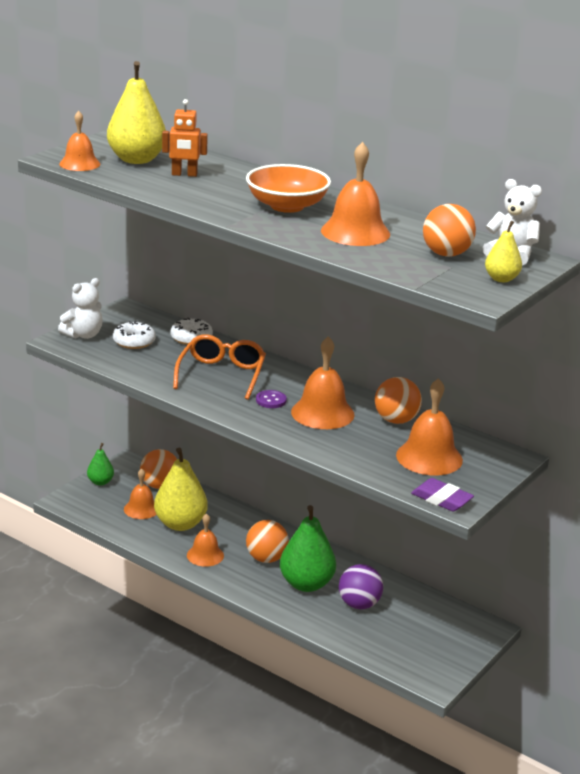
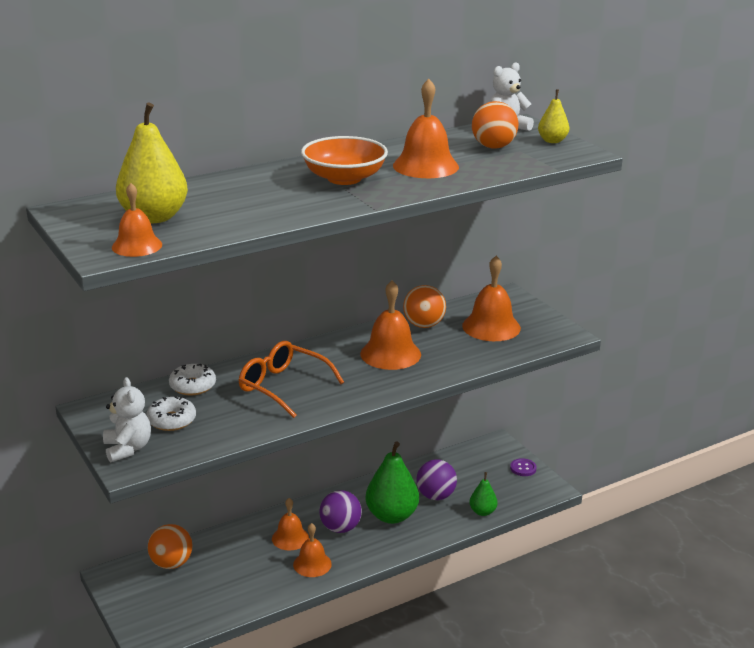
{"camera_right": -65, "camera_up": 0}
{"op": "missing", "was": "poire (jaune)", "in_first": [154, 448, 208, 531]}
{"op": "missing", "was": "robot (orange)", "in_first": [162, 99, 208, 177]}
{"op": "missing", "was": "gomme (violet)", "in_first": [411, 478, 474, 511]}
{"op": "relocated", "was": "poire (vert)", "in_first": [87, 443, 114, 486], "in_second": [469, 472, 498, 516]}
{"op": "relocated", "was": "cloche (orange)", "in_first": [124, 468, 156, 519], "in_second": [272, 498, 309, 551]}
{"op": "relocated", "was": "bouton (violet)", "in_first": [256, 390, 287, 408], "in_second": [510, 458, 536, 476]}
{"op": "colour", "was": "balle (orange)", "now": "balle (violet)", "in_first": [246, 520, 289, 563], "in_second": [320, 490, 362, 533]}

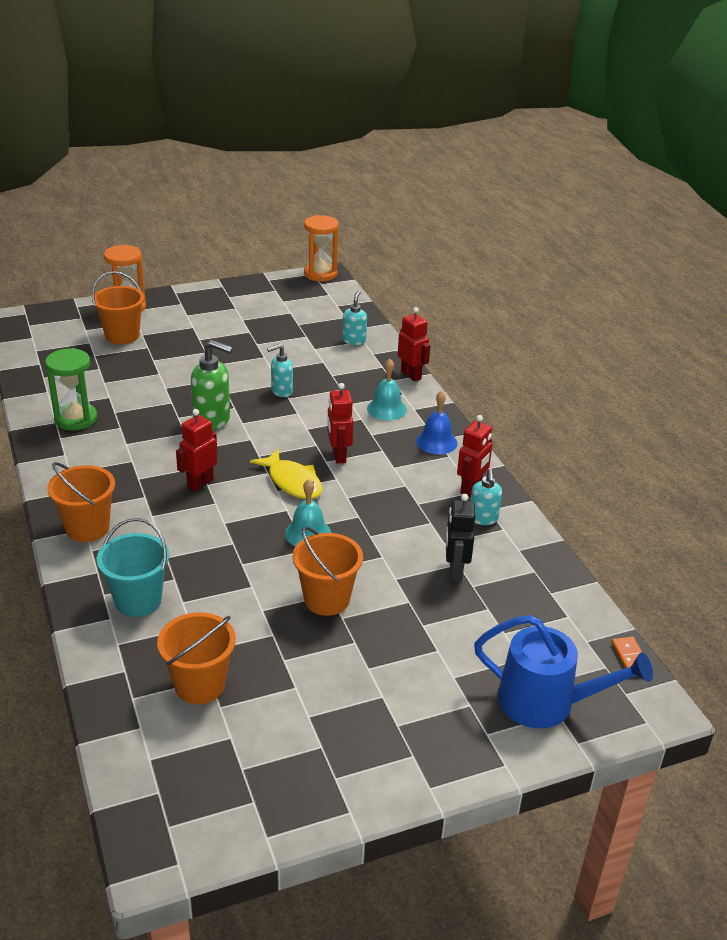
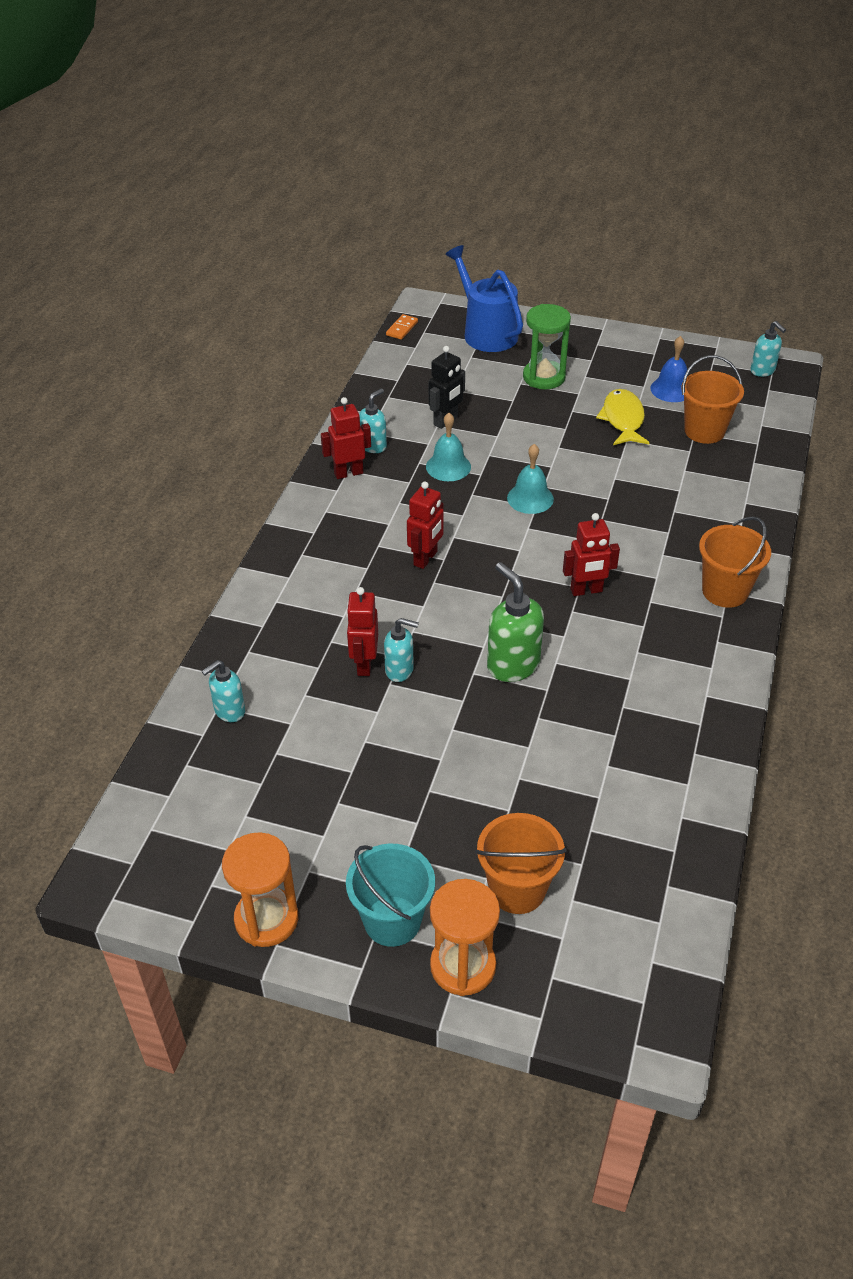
{"camera_right": -140, "camera_up": 10}
{"op": "missing", "was": "seau (orange)", "in_first": [293, 527, 363, 616]}
{"op": "appeared", "now": "distributeur de savon (turquoise)", "in_second": [750, 321, 786, 377]}
{"op": "relocated", "was": "sablier (vert)", "in_first": [45, 348, 97, 431], "in_second": [523, 304, 571, 389]}
{"op": "relocated", "was": "seau (turquoise)", "in_first": [97, 518, 169, 617], "in_second": [346, 844, 435, 947]}
{"op": "relocated", "was": "poisson (jaune)", "in_first": [250, 449, 323, 499], "in_second": [596, 389, 649, 445]}
{"op": "relocated", "was": "sablier (orange)", "in_first": [304, 215, 339, 282], "in_second": [222, 832, 298, 947]}
{"op": "relocated", "was": "cloche (turquoise)", "in_first": [367, 359, 407, 420], "in_second": [426, 413, 471, 481]}
{"op": "relocated", "was": "robot (rouge)", "in_first": [398, 307, 430, 382], "in_second": [346, 587, 378, 676]}
{"op": "relocated", "was": "cloche (bleu)", "in_first": [416, 391, 457, 454], "in_second": [650, 336, 687, 402]}

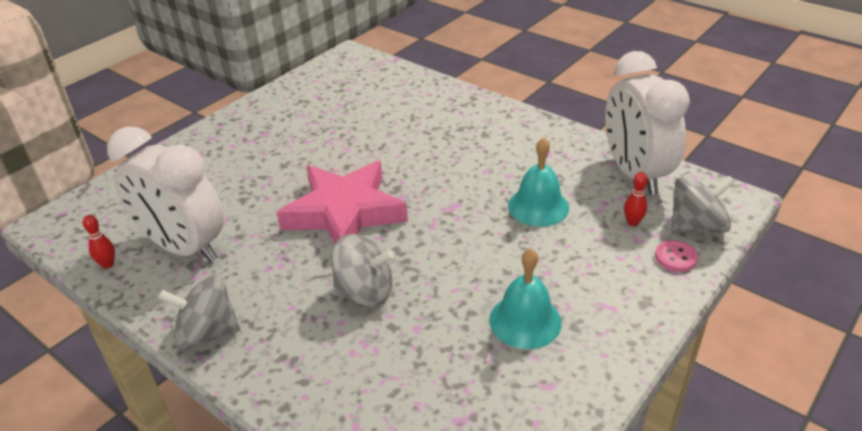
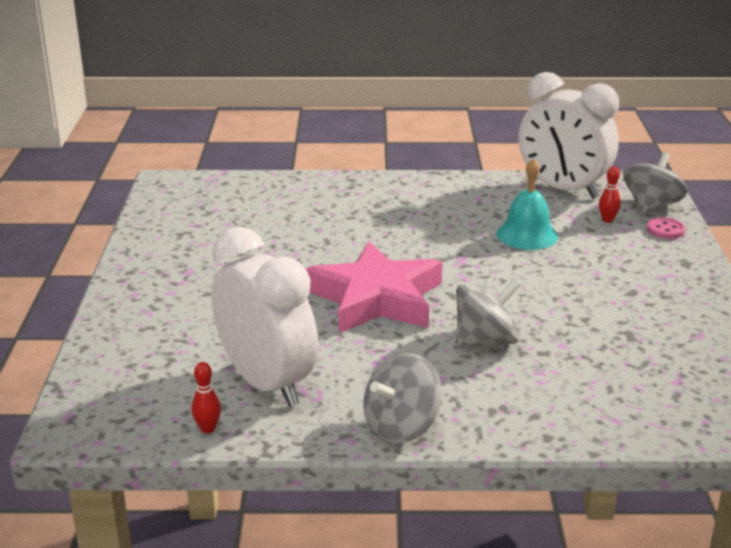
{"camera_right": -40, "camera_up": -10}
{"op": "missing", "was": "cloche (turquoise)", "in_first": [489, 248, 562, 349]}
{"op": "spun", "was": "réveil (blanc)", "in_first": [107, 127, 224, 262], "in_second": [211, 227, 318, 407], "clockwise": -120}

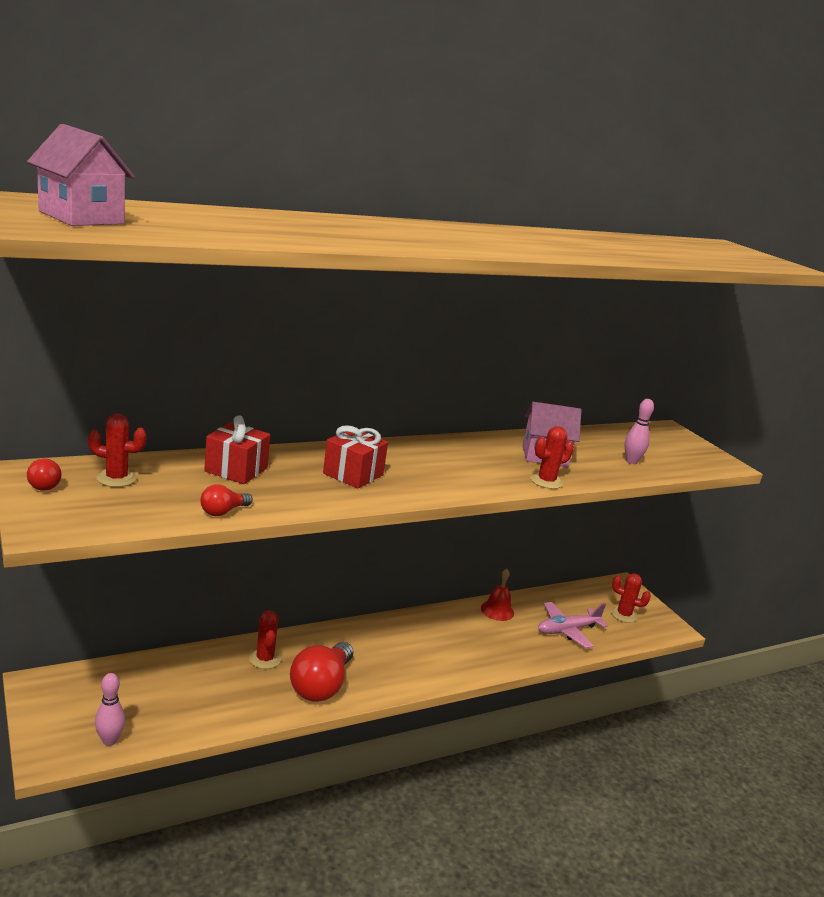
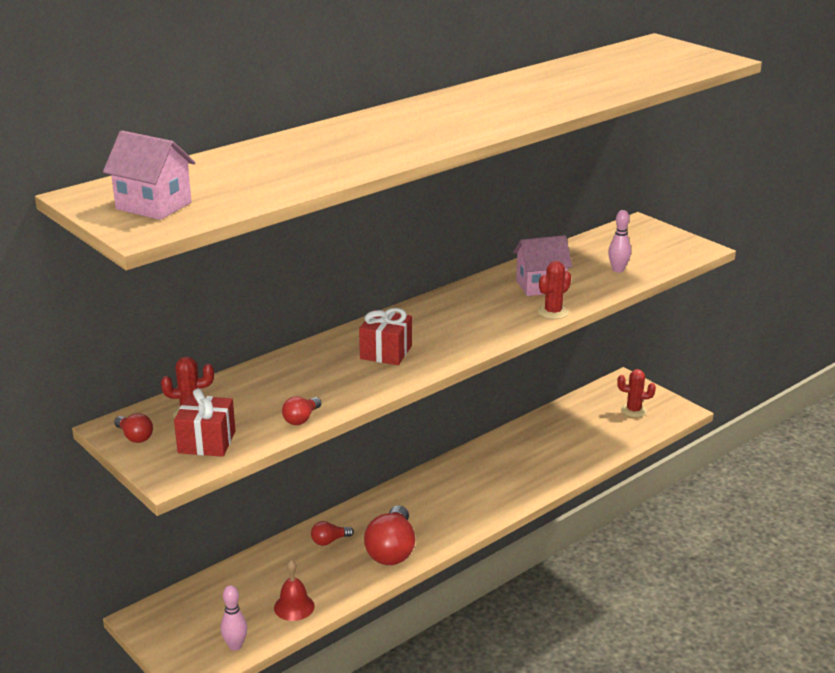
{"camera_right": -10, "camera_up": 5}
{"op": "missing", "was": "avion (rose)", "in_first": [538, 602, 608, 648]}
{"op": "relocated", "was": "cadeau (rouge)", "in_first": [204, 415, 270, 484], "in_second": [174, 388, 236, 457]}
{"op": "relocated", "was": "cloche (rouge)", "in_first": [481, 569, 514, 621], "in_second": [274, 560, 315, 621]}
{"op": "exchanged", "was": "cactus (rouge)", "now": "ampoule (rouge)", "in_first": [249, 610, 281, 669], "in_second": [311, 521, 354, 546]}

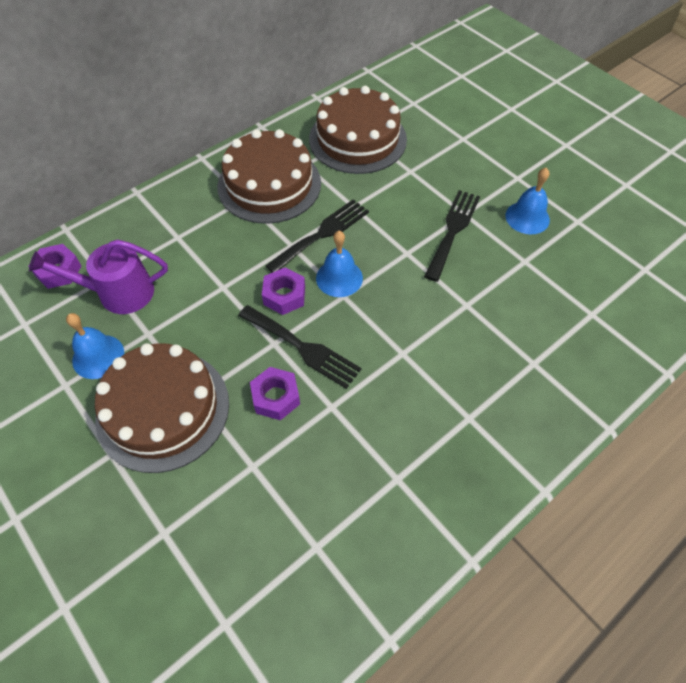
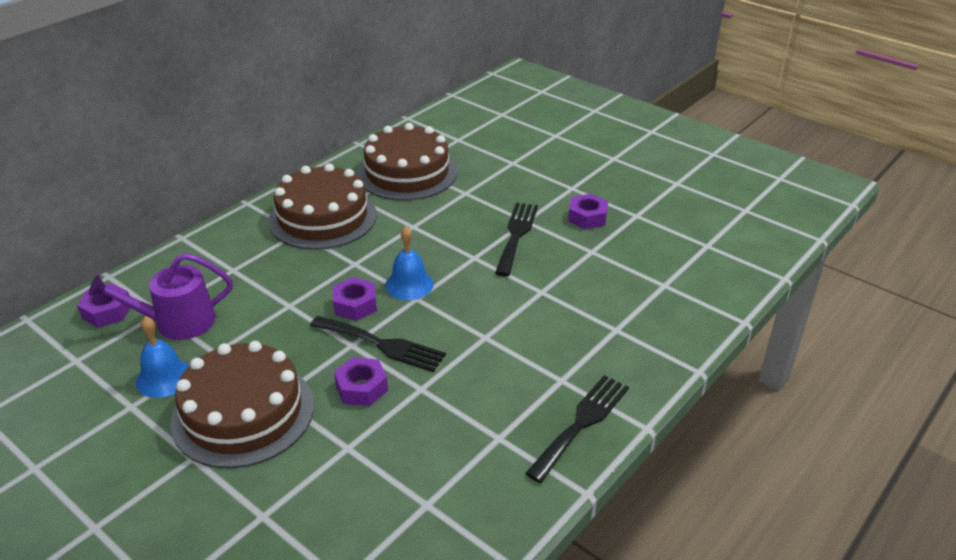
{"camera_right": -10, "camera_up": -20}
{"op": "relocated", "was": "fourchette (noir)", "in_first": [266, 199, 369, 273], "in_second": [525, 375, 629, 483]}
{"op": "exchanged", "was": "cloche (bleu)", "now": "écrou (violet)", "in_first": [506, 168, 550, 234], "in_second": [568, 194, 608, 230]}

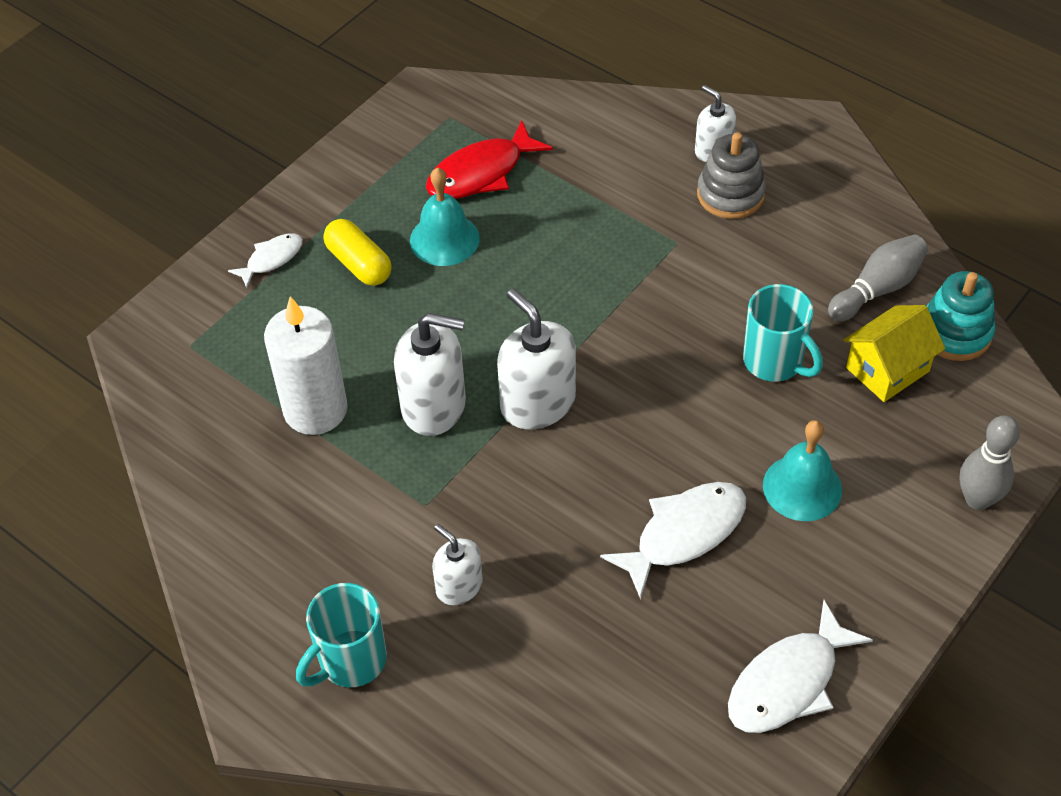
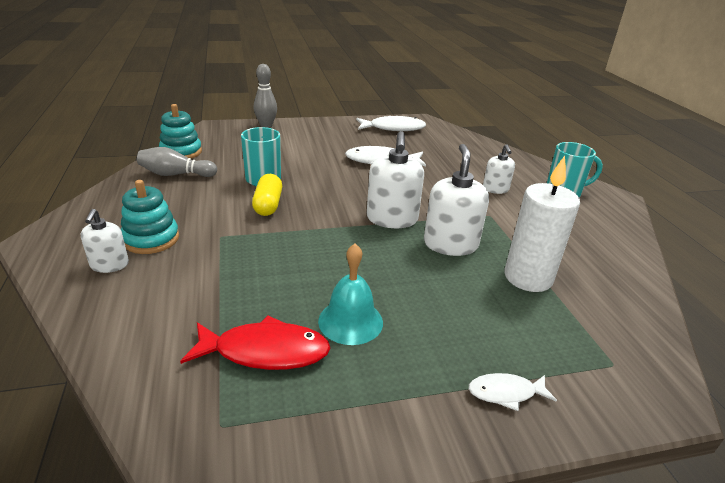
{"camera_right": -145, "camera_up": -20}
{"op": "missing", "was": "cloche (turquoise)", "in_first": [763, 420, 842, 521]}
{"op": "missing", "was": "maison (jaune)", "in_first": [844, 305, 945, 402]}
{"op": "relocated", "was": "gélule (jaune)", "in_first": [324, 219, 392, 286], "in_second": [252, 174, 282, 216]}
{"op": "colour", "was": "jouet à empiler (gris)", "now": "jouet à empiler (turquoise)", "in_first": [697, 132, 766, 219], "in_second": [121, 180, 179, 254]}
{"op": "spun", "was": "distributeur de savon (blanc)", "in_first": [394, 313, 466, 436], "in_second": [424, 144, 489, 256], "clockwise": 45}

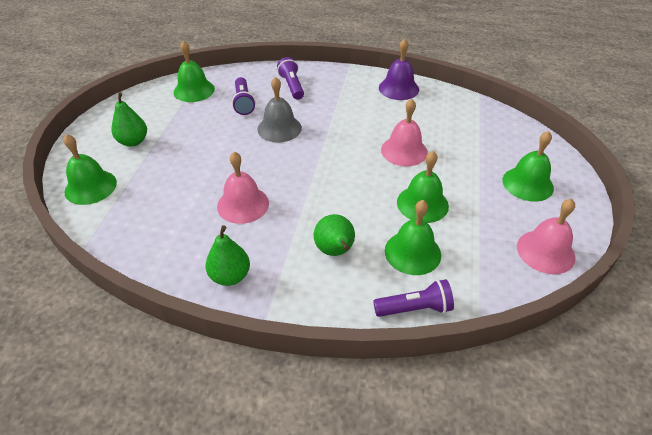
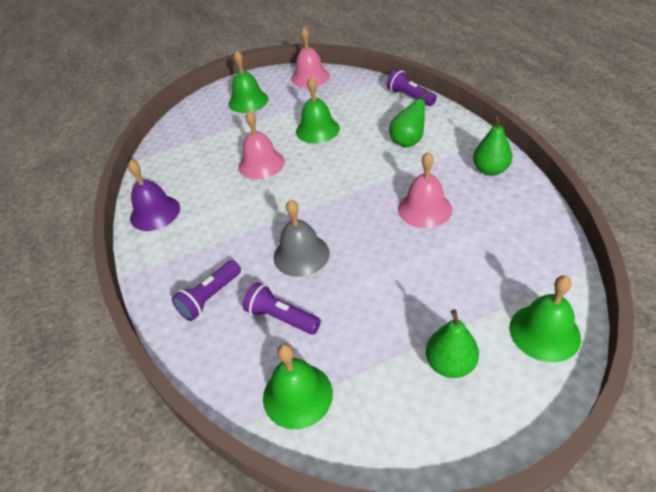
{"camera_right": -120, "camera_up": 0}
{"op": "missing", "was": "cloche (vert)", "in_first": [385, 200, 441, 275]}
{"op": "spun", "was": "lampe de poche (violet)", "in_first": [232, 77, 255, 115], "in_second": [243, 282, 321, 335], "clockwise": -105}

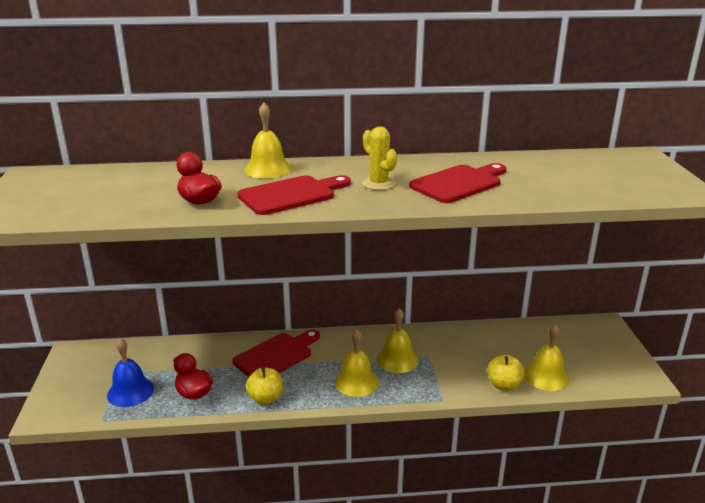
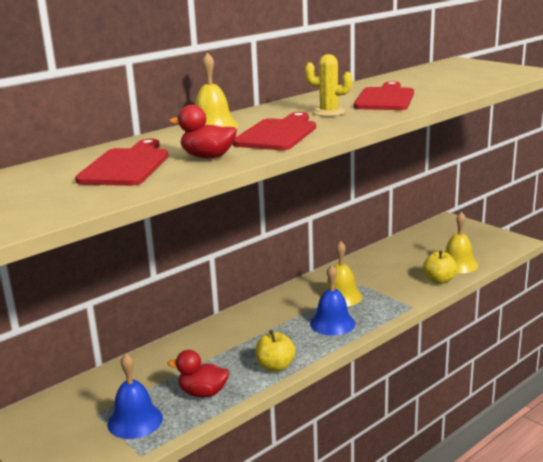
{"camera_right": -35, "camera_up": -5}
{"op": "relocated", "was": "planche à découper (rouge)", "in_first": [233, 330, 320, 377], "in_second": [75, 139, 169, 186]}
{"op": "colour", "was": "cloche (jaune)", "now": "cloche (bleu)", "in_first": [334, 329, 379, 397], "in_second": [310, 265, 355, 336]}

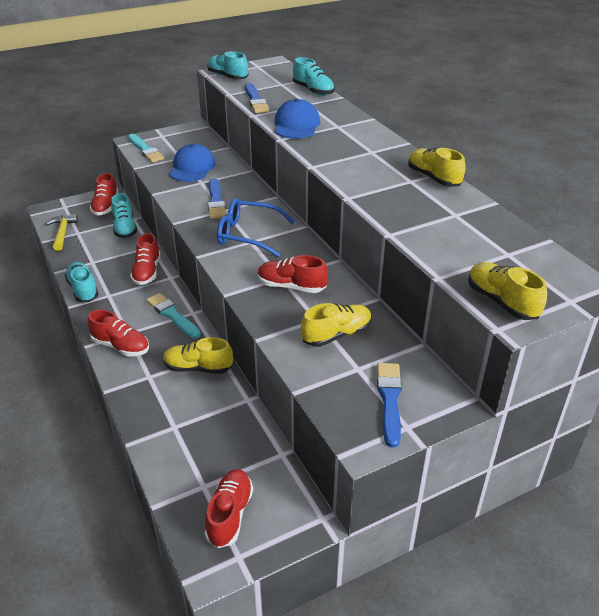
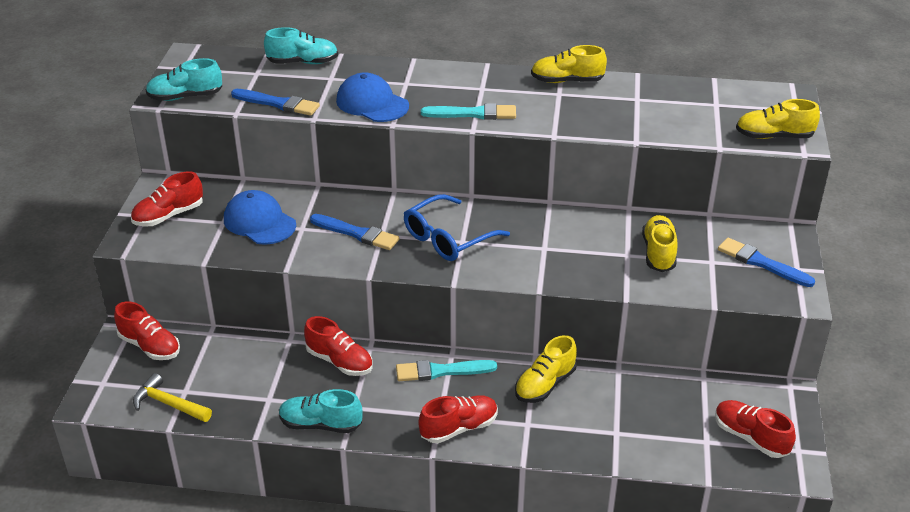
{"camera_right": -55, "camera_up": 0}
{"op": "missing", "was": "chaussure (turquoise)", "in_first": [111, 193, 137, 238]}
{"op": "relocated", "was": "pinceau (turquoise)", "in_first": [128, 134, 164, 163], "in_second": [421, 103, 516, 120]}
{"op": "relocated", "was": "chaussure (rouge)", "in_first": [258, 255, 328, 293], "in_second": [131, 171, 203, 227]}

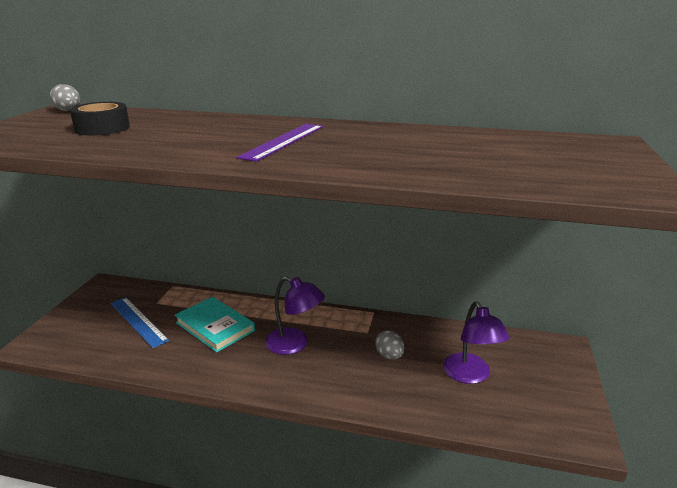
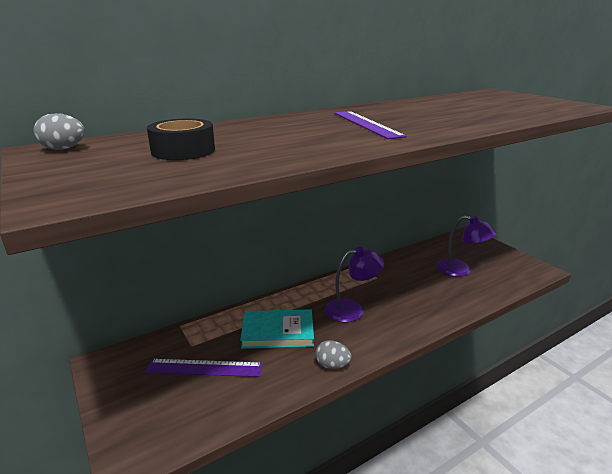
{"camera_right": -45, "camera_up": 0}
{"op": "relocated", "was": "œuf (gris)", "in_first": [375, 330, 404, 360], "in_second": [315, 340, 352, 369]}
{"op": "colour", "was": "règle (bleu)", "now": "règle (violet)", "in_first": [111, 297, 169, 348], "in_second": [145, 359, 263, 377]}

